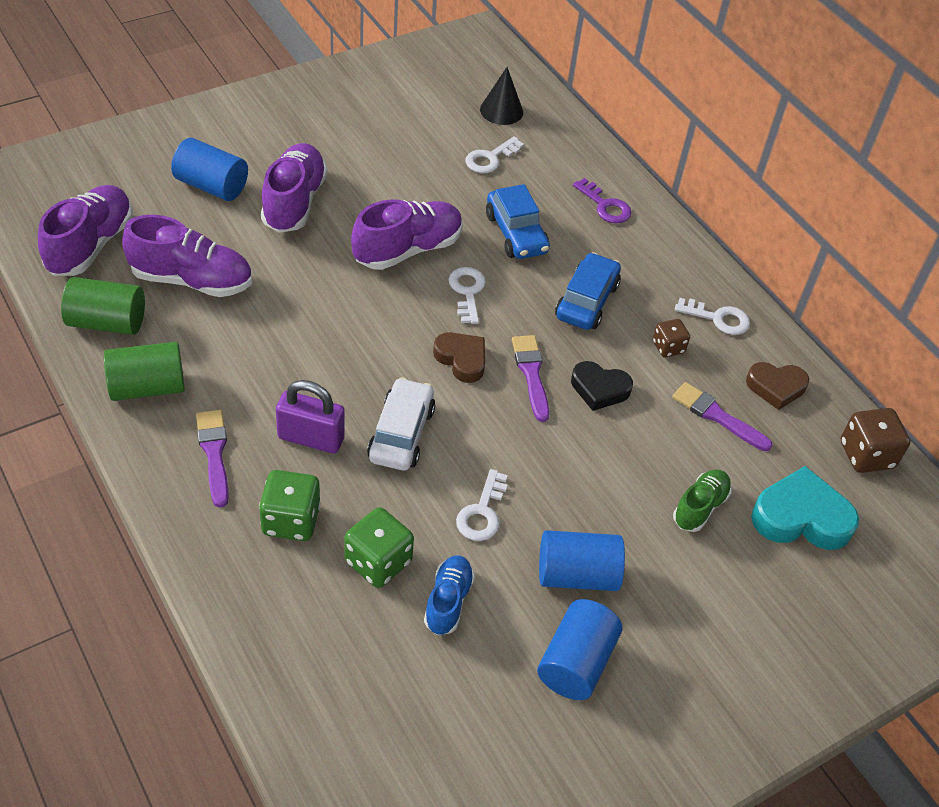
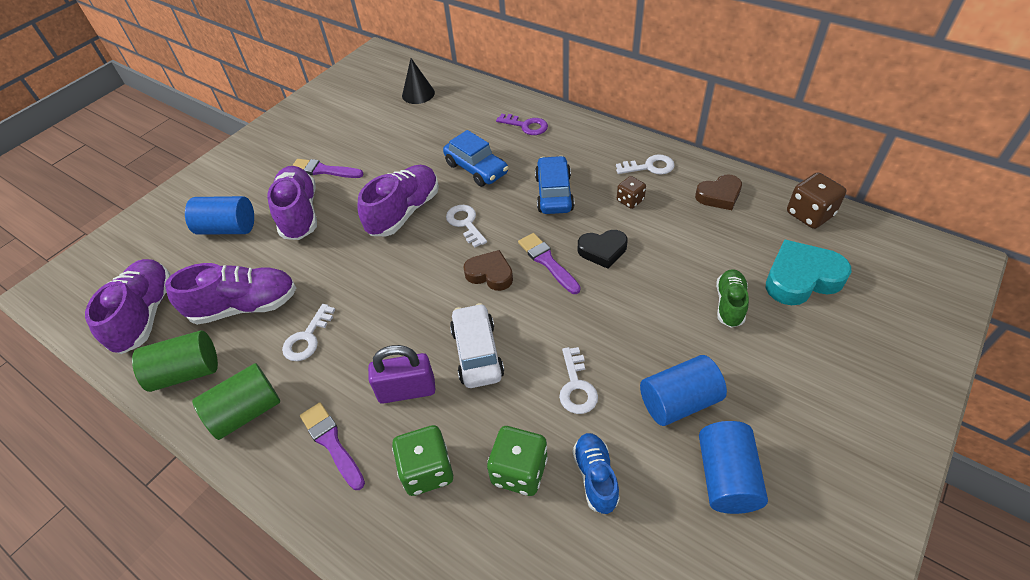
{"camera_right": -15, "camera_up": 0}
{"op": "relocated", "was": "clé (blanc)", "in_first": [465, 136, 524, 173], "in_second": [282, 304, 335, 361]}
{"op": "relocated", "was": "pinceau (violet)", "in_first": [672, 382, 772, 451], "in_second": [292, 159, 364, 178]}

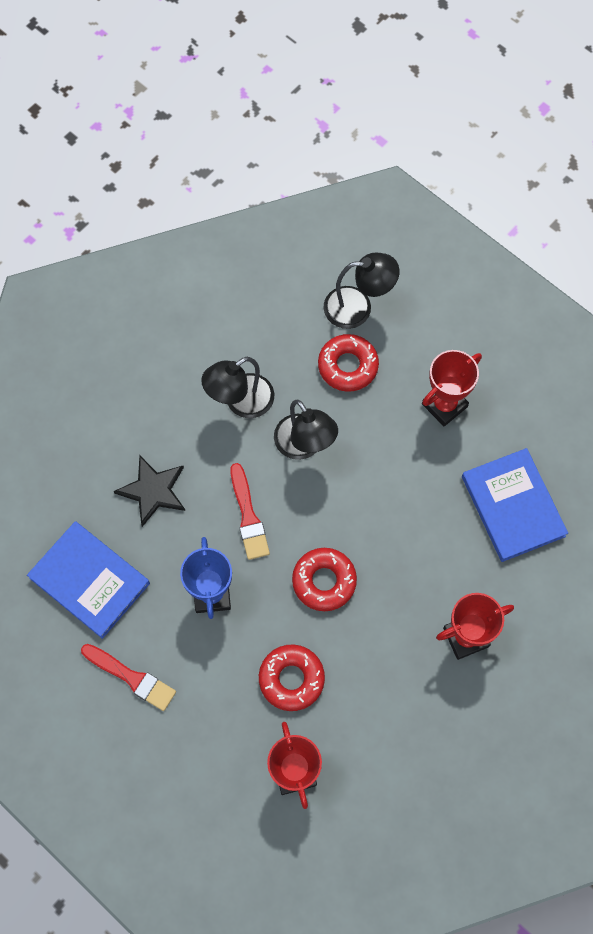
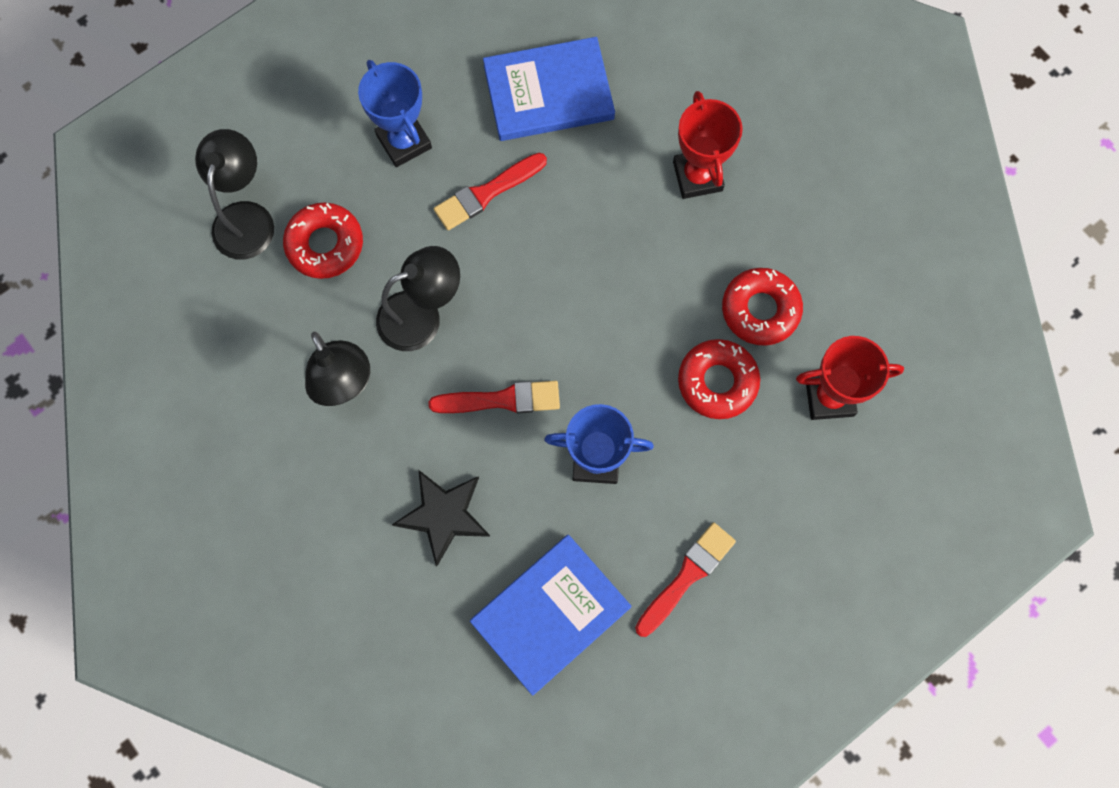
{"camera_right": -80, "camera_up": 5}
{"op": "appeared", "now": "pinceau (rouge)", "in_second": [434, 153, 547, 230]}
{"op": "relocated", "was": "beignet (rouge)", "in_first": [292, 548, 357, 611], "in_second": [722, 268, 803, 346]}
{"op": "colour", "was": "trophée (rouge)", "now": "trophée (bleu)", "in_first": [422, 350, 482, 426], "in_second": [358, 60, 432, 167]}

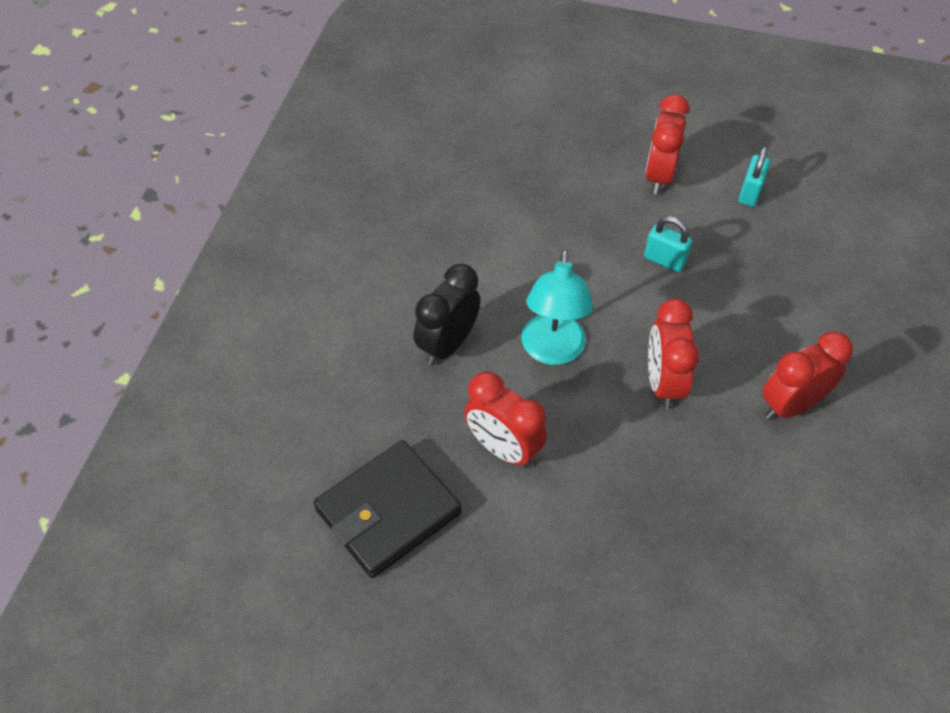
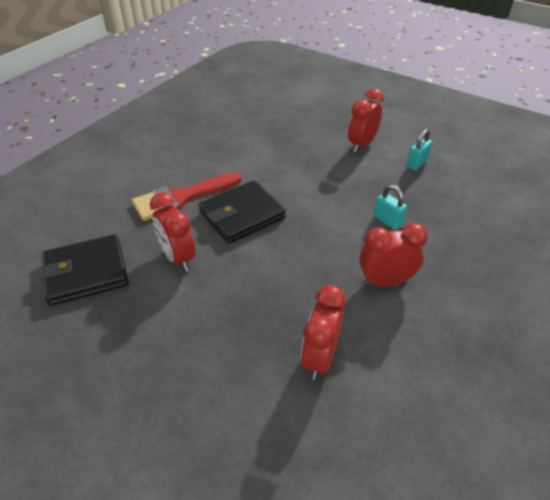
{"camera_right": 20, "camera_up": -10}
{"op": "relocated", "was": "cadenas (turquoise)", "in_first": [644, 216, 693, 272], "in_second": [374, 184, 407, 230]}
{"op": "relocated", "was": "réveil (rouge)", "in_first": [648, 299, 699, 409], "in_second": [301, 285, 346, 380]}
{"op": "exchanged", "was": "réveil (noir)", "now": "pinceau (rouge)", "in_first": [413, 264, 480, 366], "in_second": [132, 172, 242, 221]}
{"op": "exchanged", "was": "lampe (turquoise)", "now": "portefeuille (noir)", "in_first": [521, 249, 593, 365], "in_second": [199, 180, 286, 244]}

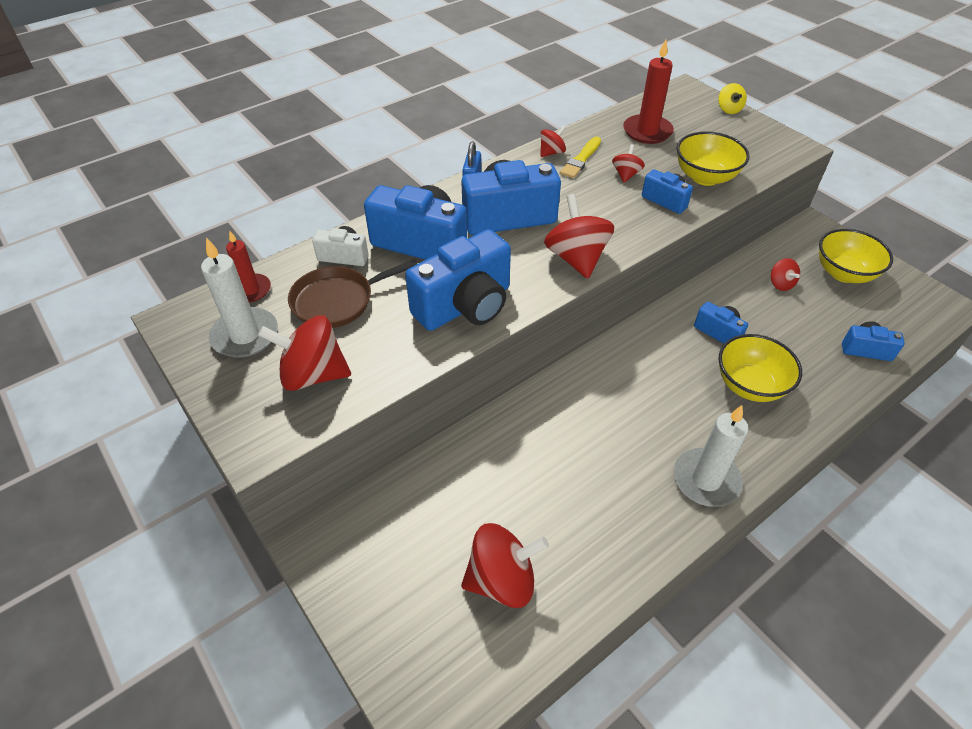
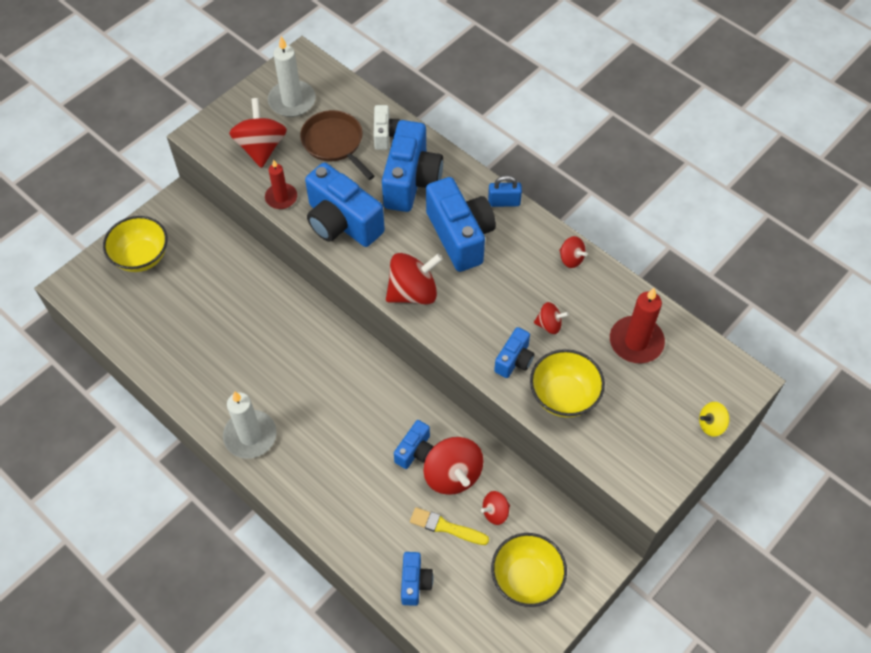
{"camera_right": 80, "camera_up": 10}
{"op": "relocated", "was": "bougie (rouge)", "in_first": [226, 230, 271, 302], "in_second": [265, 160, 297, 209]}
{"op": "relocated", "was": "toupie (rouge)", "in_first": [461, 523, 549, 608], "in_second": [424, 437, 484, 495]}
{"op": "relocated", "was": "pinceau (jaune)", "in_first": [560, 137, 601, 178], "in_second": [410, 507, 489, 545]}
{"op": "relocated", "was": "bol (jaune)", "in_first": [719, 334, 802, 402], "in_second": [103, 216, 167, 272]}

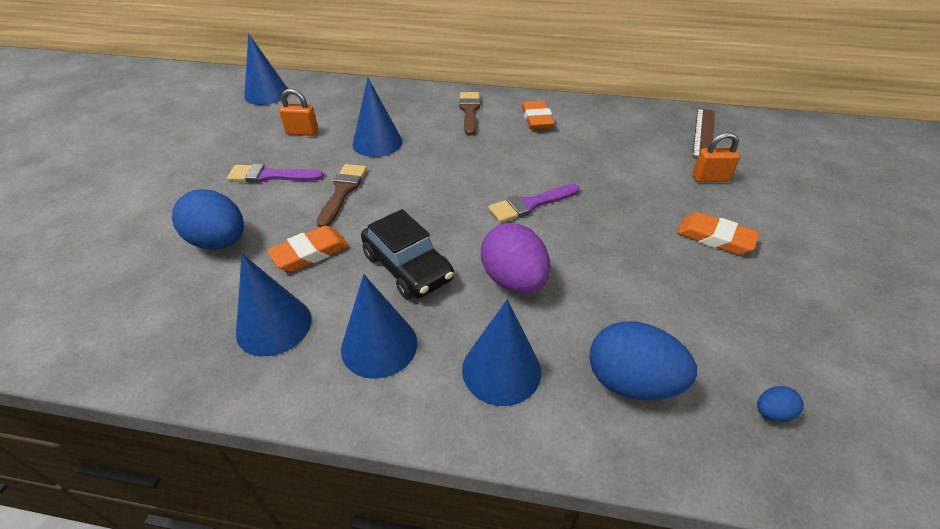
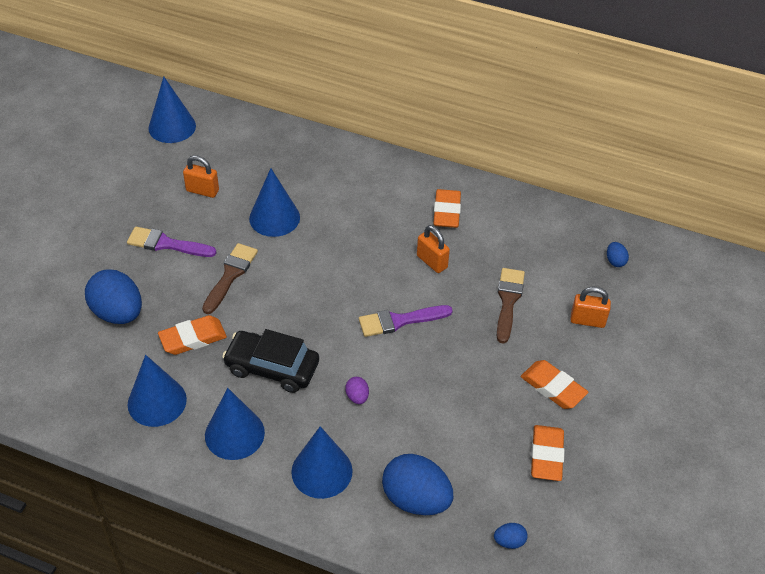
{"camera_right": 10, "camera_up": 5}
{"op": "appeared", "now": "cadenas (orange)", "in_second": [417, 225, 450, 273]}
{"op": "appeared", "now": "gomme (orange)", "in_second": [531, 425, 565, 481]}
{"op": "relocated", "was": "pinceau (marron)", "in_first": [459, 92, 480, 136], "in_second": [497, 268, 525, 343]}
{"op": "exchanged", "was": "règle (marron)", "now": "œuf (bleu)", "in_first": [693, 108, 715, 158], "in_second": [607, 242, 629, 267]}
{"op": "spun", "was": "voiture (noir)", "in_first": [361, 209, 454, 299], "in_second": [222, 329, 319, 393], "clockwise": 135}
{"op": "size", "was": "œuf (violet)", "in_first": [481, 223, 551, 293], "in_second": [345, 377, 369, 404], "ratio": 0.44}

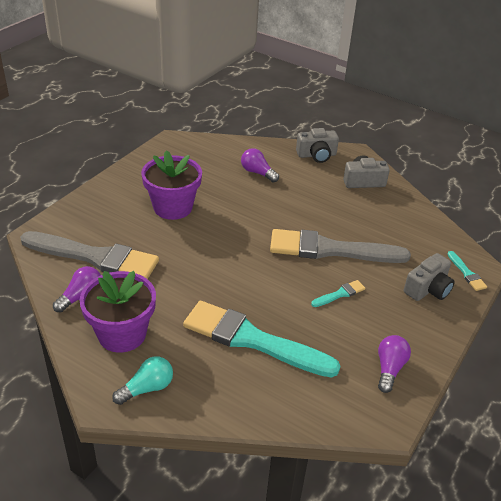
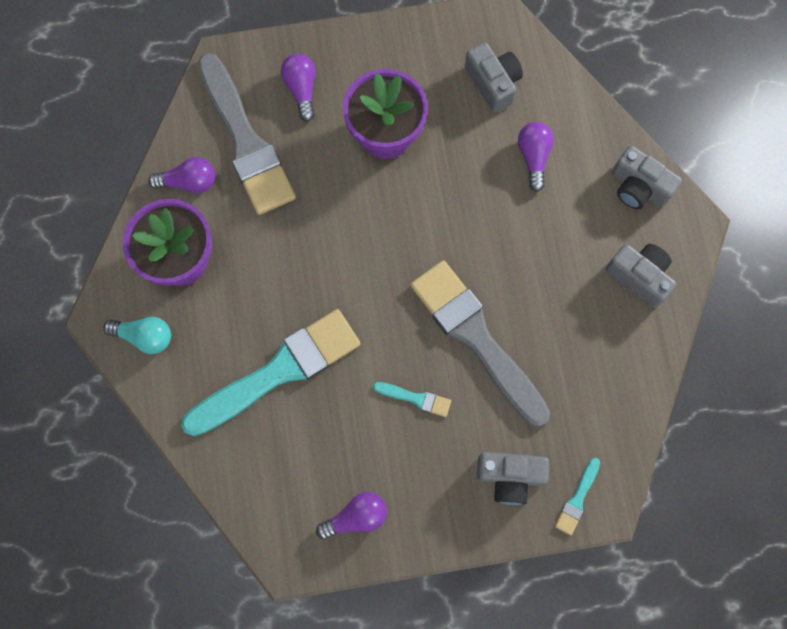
{"camera_right": 50, "camera_up": 35}
{"op": "appeared", "now": "ampoule (violet)", "in_second": [281, 54, 316, 122]}
{"op": "appeared", "now": "appareil photo (gris)", "in_second": [465, 42, 523, 113]}
{"op": "spun", "was": "pinceau (turquoise)", "in_first": [183, 301, 341, 378], "in_second": [181, 309, 361, 436], "clockwise": 75}

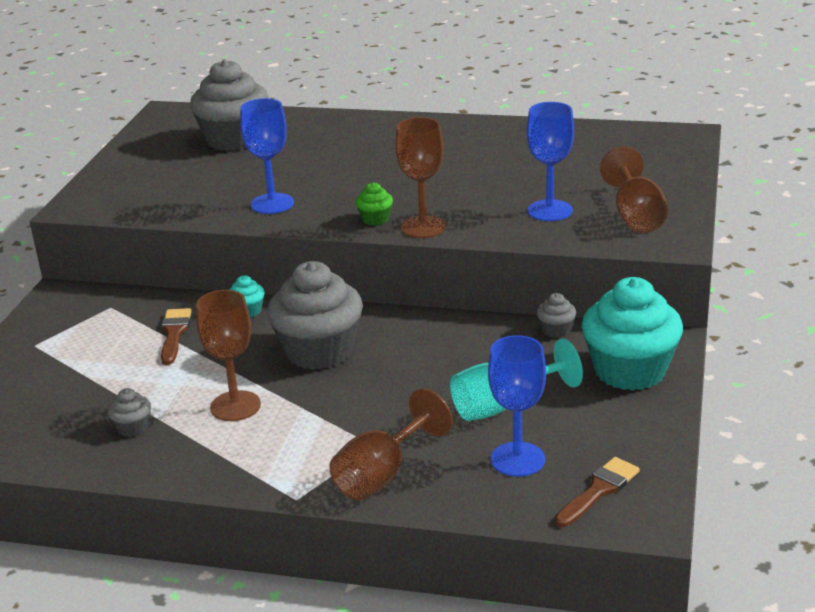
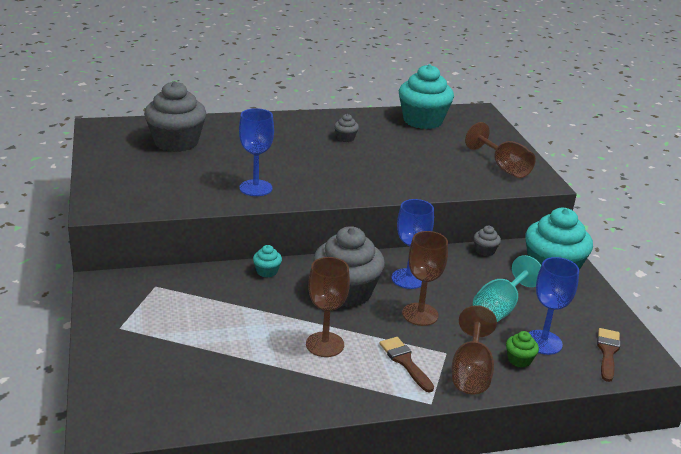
{"camera_right": -30, "camera_up": 0}
{"op": "appeared", "now": "muffin (turquoise)", "in_second": [399, 64, 454, 129]}
{"op": "relocated", "was": "muffin (gris)", "in_first": [108, 388, 151, 437], "in_second": [334, 114, 359, 142]}
{"op": "relocated", "was": "pinceau (marron)", "in_first": [161, 308, 192, 365], "in_second": [379, 337, 434, 392]}
{"op": "relocated", "was": "muffin (vert)", "in_first": [356, 182, 393, 226], "in_second": [506, 331, 539, 367]}
{"op": "relocated", "was": "verre à pied (marron)", "in_first": [395, 117, 446, 238], "in_second": [402, 231, 448, 326]}
{"op": "relocated", "was": "verre à pied (bleu)", "in_first": [527, 102, 574, 221], "in_second": [392, 199, 434, 289]}

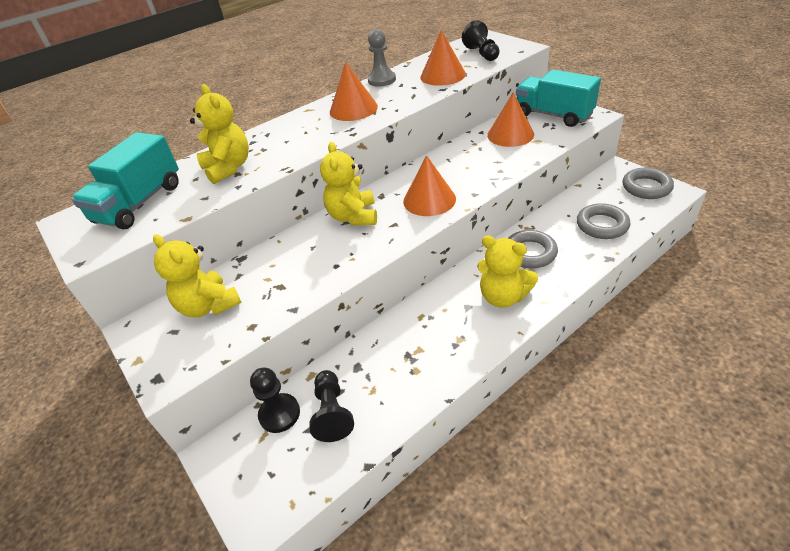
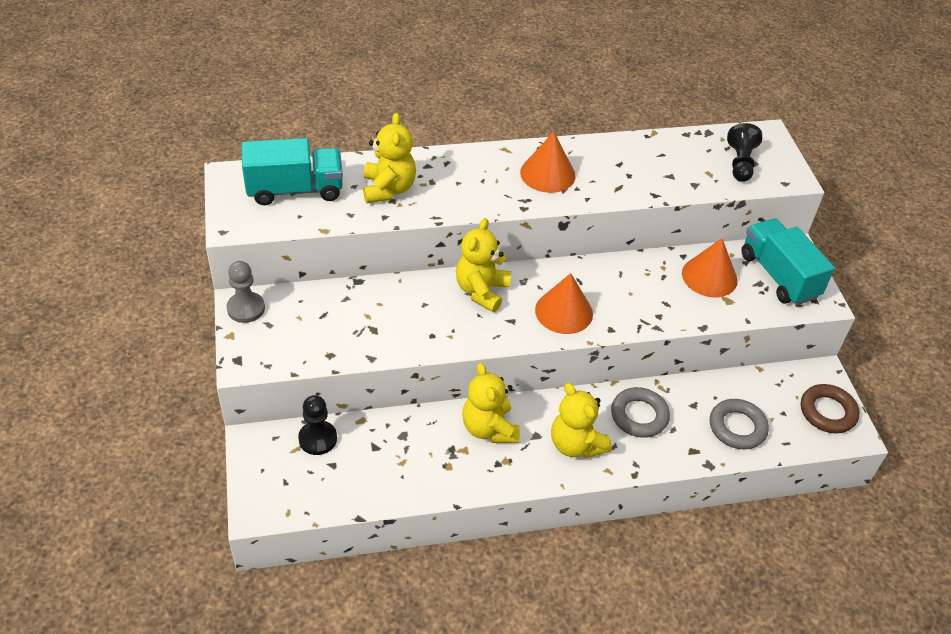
{"camera_right": 20, "camera_up": 5}
{"op": "missing", "was": "pion (noir)", "in_first": [309, 370, 354, 442]}
{"op": "missing", "was": "cône (orange)", "in_first": [420, 30, 466, 86]}
{"op": "relocated", "was": "ours en peluche (jaune)", "in_first": [153, 234, 242, 317], "in_second": [462, 363, 520, 443]}
{"op": "relocated", "was": "pion (gris)", "in_first": [368, 29, 396, 87], "in_second": [227, 261, 265, 323]}
{"op": "colour", "was": "anneau (gris)", "now": "anneau (marron)", "in_first": [622, 168, 674, 199], "in_second": [801, 384, 859, 433]}
{"op": "spun", "was": "camion (turquoise)", "in_first": [72, 132, 179, 229], "in_second": [242, 138, 343, 205], "clockwise": -150}

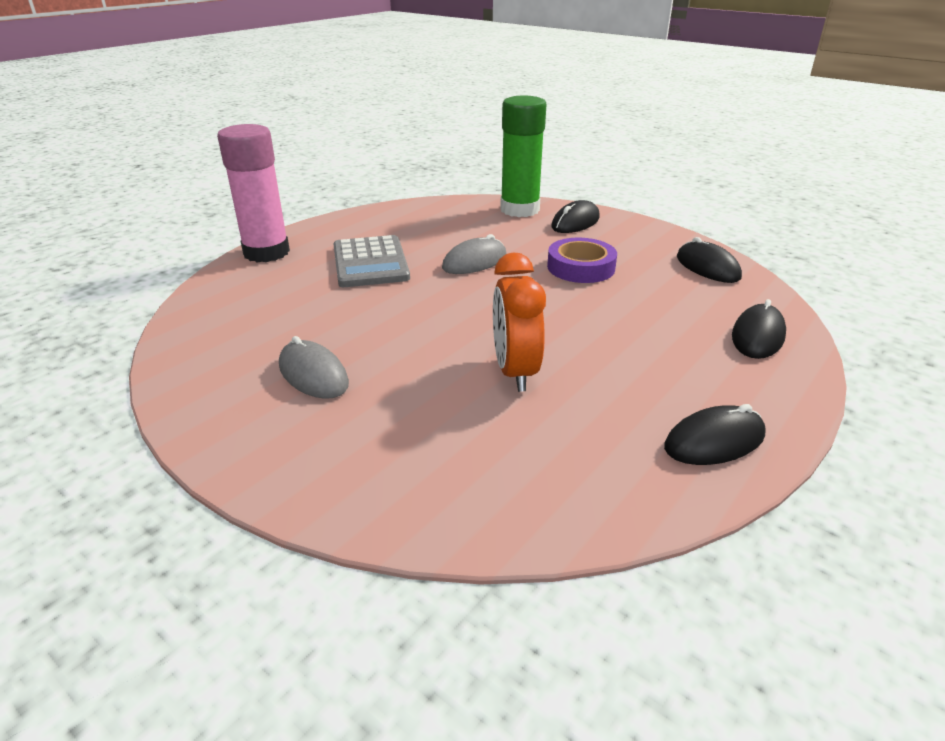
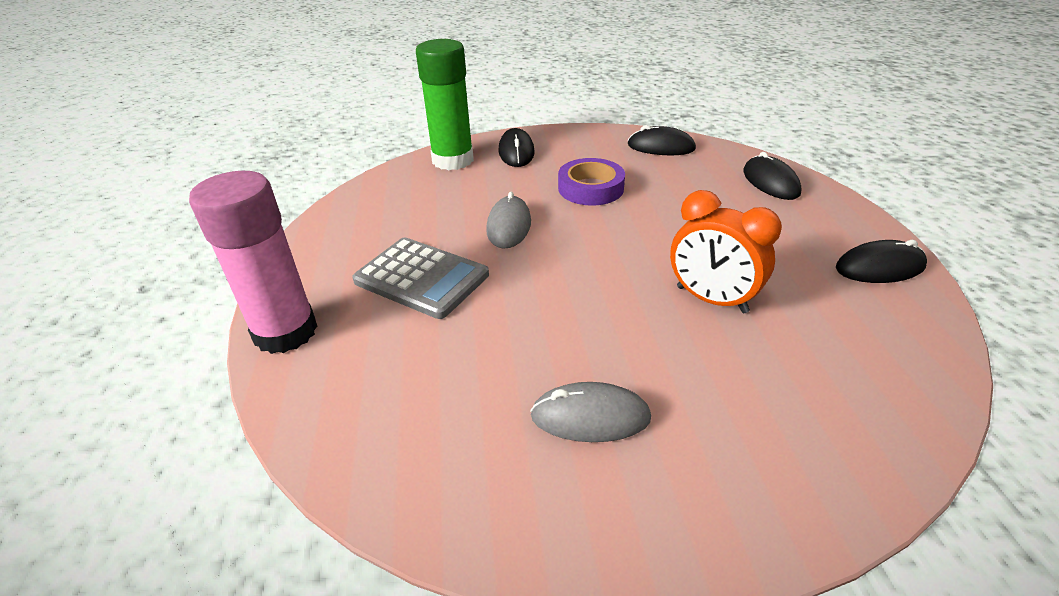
{"camera_right": -45, "camera_up": 5}
{"op": "spun", "was": "souris (noir)", "in_first": [664, 404, 766, 465], "in_second": [836, 240, 927, 283], "clockwise": 60}

